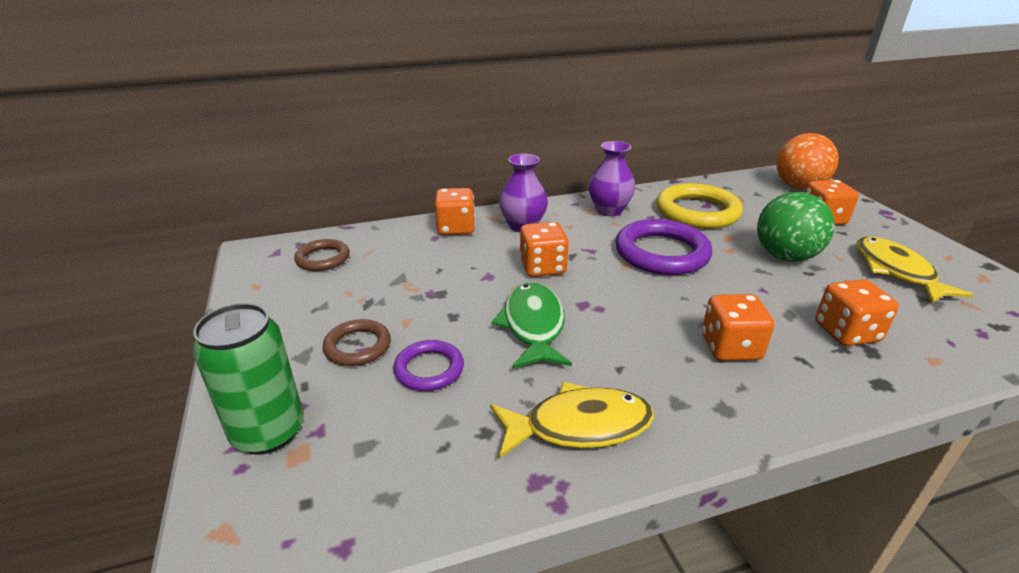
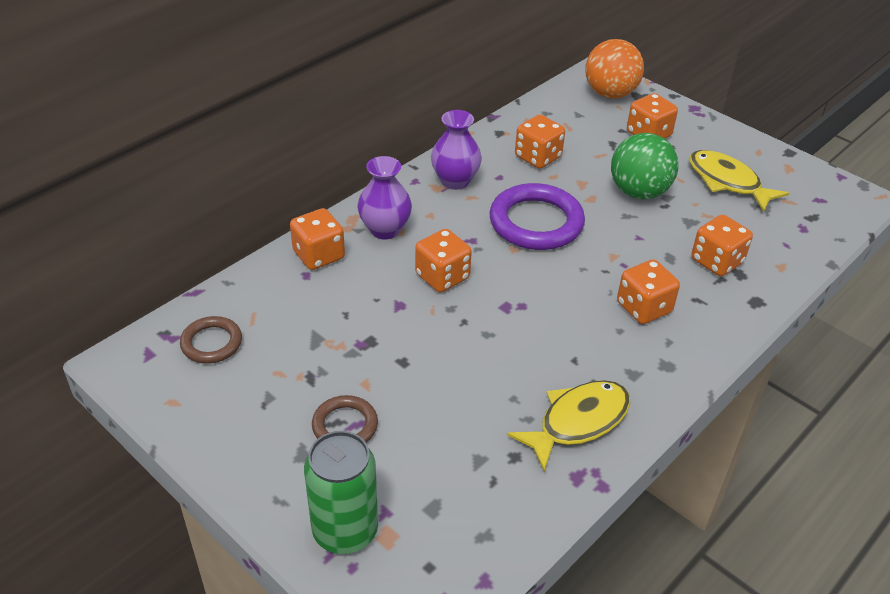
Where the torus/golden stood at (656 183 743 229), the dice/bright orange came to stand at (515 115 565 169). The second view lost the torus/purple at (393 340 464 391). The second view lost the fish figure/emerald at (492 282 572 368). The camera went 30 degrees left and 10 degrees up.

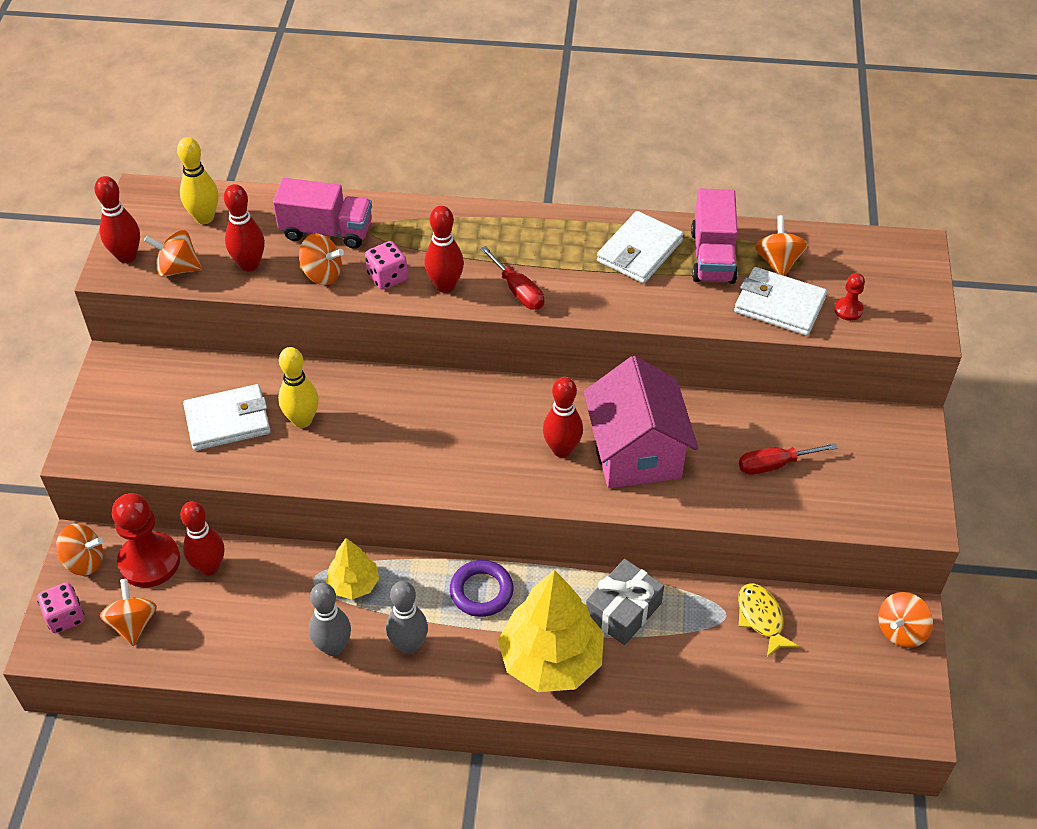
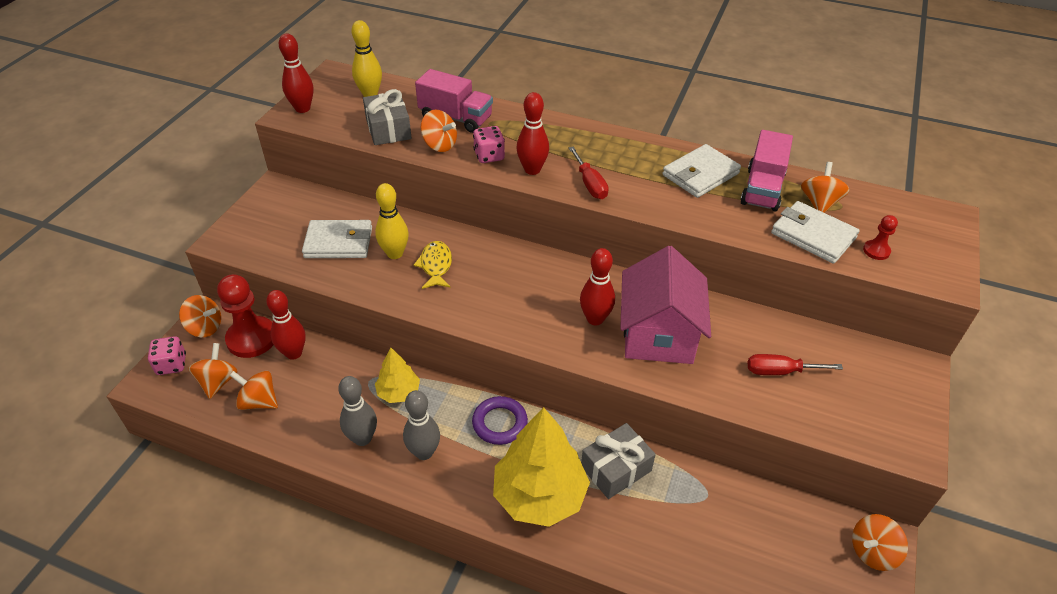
The spinning top/bright orange ended up elsewhere, having gone from (144 230 202 277) to (229 371 278 410). Where the bowling pin/crimson stood at (224 184 265 271), the present/gray came to stand at (363 89 412 145). The fish figure/golden ended up elsewhere, having gone from (738 583 799 657) to (414 241 452 289). The camera went 15 degrees right and 5 degrees down.

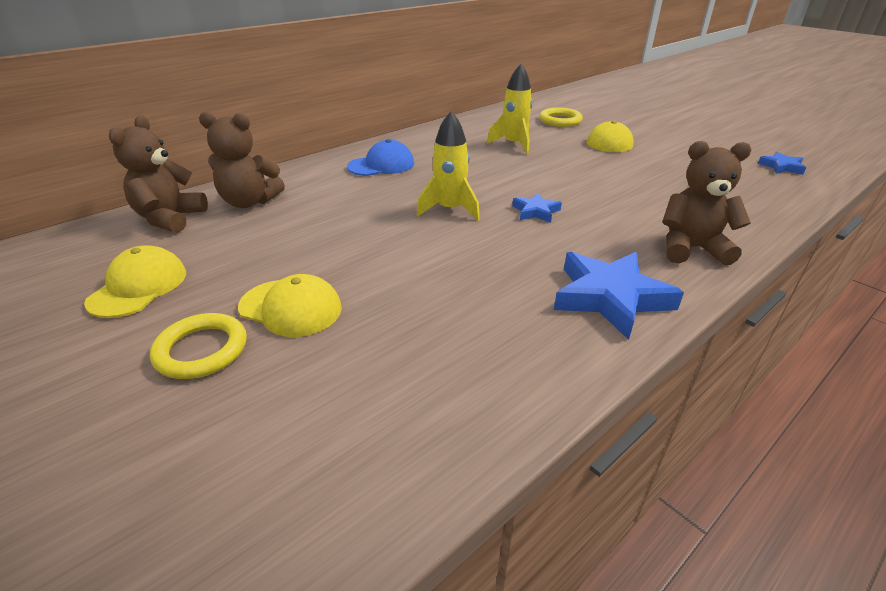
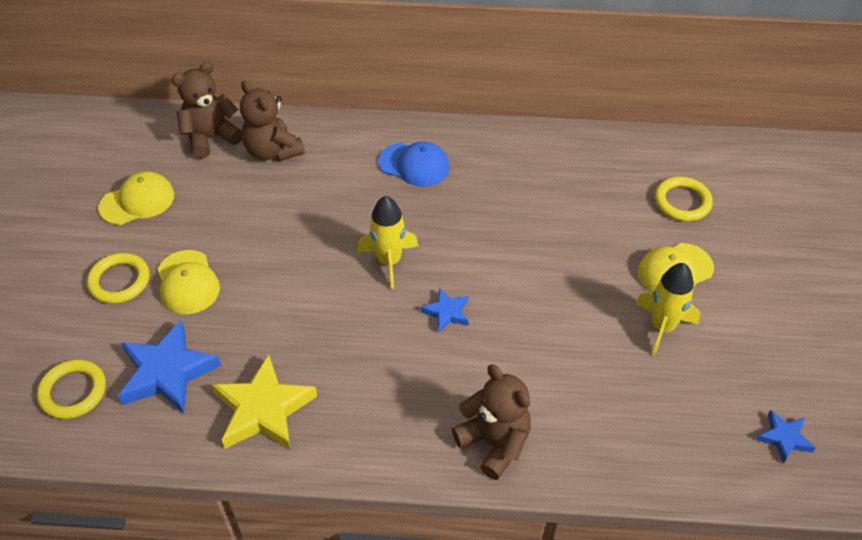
The second view gained the torus/golden at (37 359 106 419). The star/cobalt ended up elsewhere, having gone from (554 252 684 340) to (118 320 221 414). The second view gained the star/golden at (212 354 317 450). The toy rocket/golden ended up elsewhere, having gone from (487 64 533 155) to (635 263 700 356). The camera went 45 degrees right and 15 degrees up.

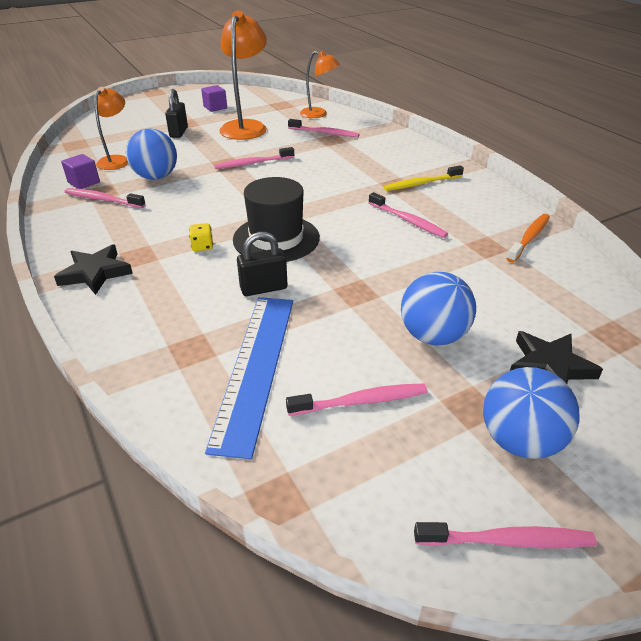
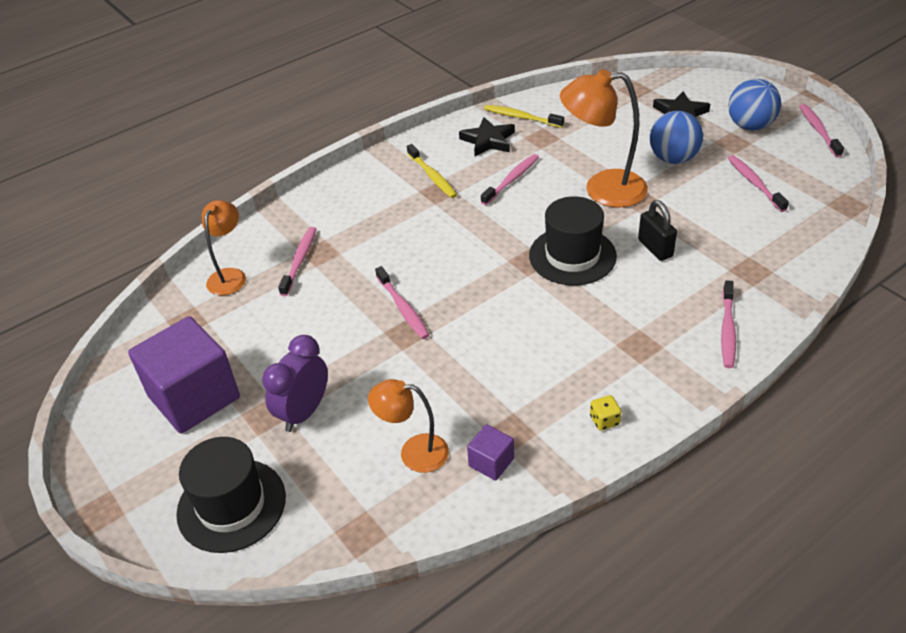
The size of the cube/purple at (201 85 227 112) changed by a factor of 2.24. The second view gained the tall hat/ebony at (176 437 286 553). Where the small lock/ebony stood at (165 89 188 138), the alarm clock/purple came to stand at (262 335 328 432). The star/ebony ended up elsewhere, having gone from (54 244 133 295) to (459 117 515 156). What was the tooth brush/bright orange at (506 214 550 263) turned into the tooth brush/golden at (484 105 564 128). The desk lamp/bright orange ended up elsewhere, having gone from (219 11 267 140) to (560 69 648 208). The dice/golden ended up elsewhere, having gone from (189 223 213 251) to (590 395 621 431). The tooth brush/pink ended up elsewhere, having gone from (65 188 146 208) to (721 280 736 368). The second view lost the play ball/cobalt at (126 128 177 180). The second view lost the straightedge/cobalt at (205 297 293 459). The camera went 95 degrees left and 5 degrees up.

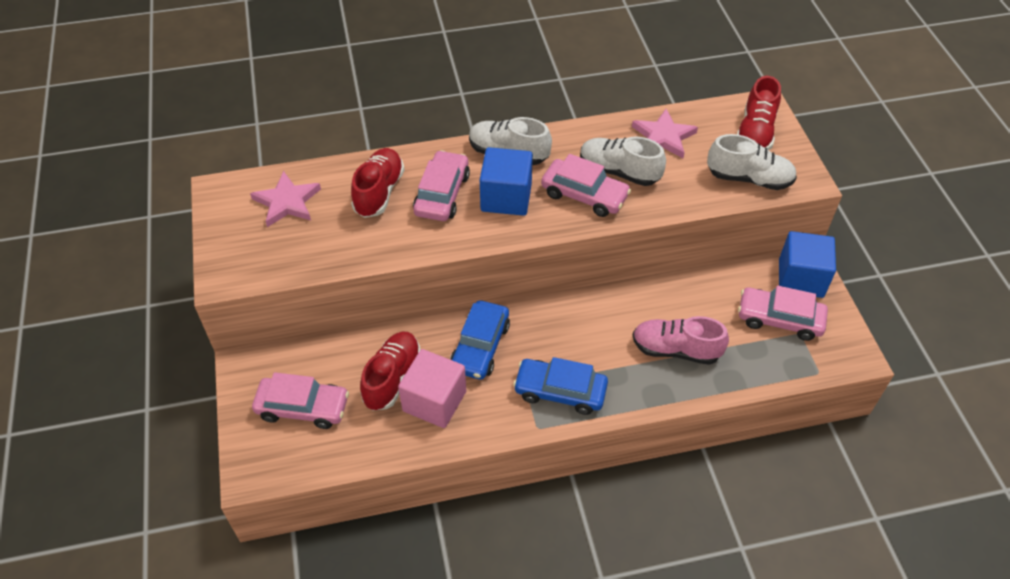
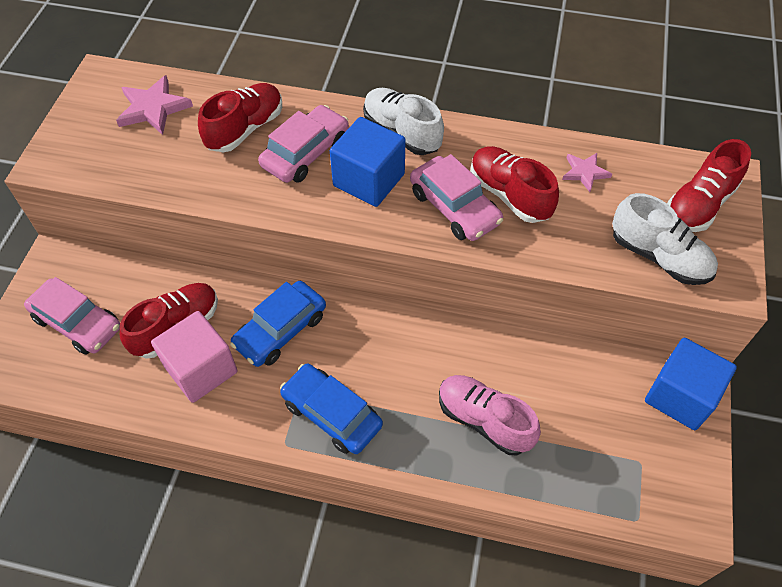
What was the lace-up shoe/pure white at (580 136 666 186) turned into the lace-up shoe/crimson at (470 146 559 223). The size of the star/pink at (632 109 698 158) changed by a factor of 0.62. The second view lost the automobile/pink at (738 285 828 341). The camera went 25 degrees right and 5 degrees up.

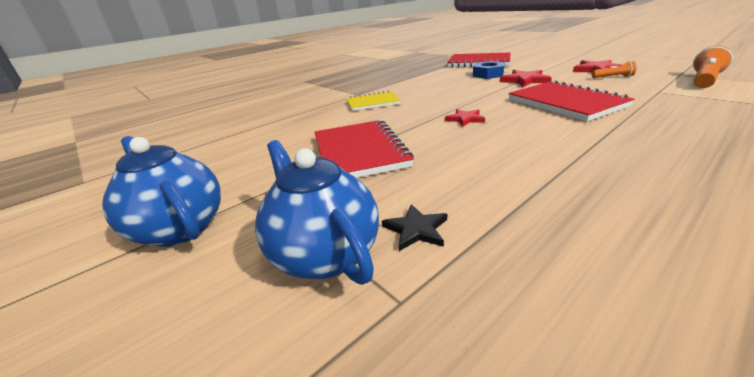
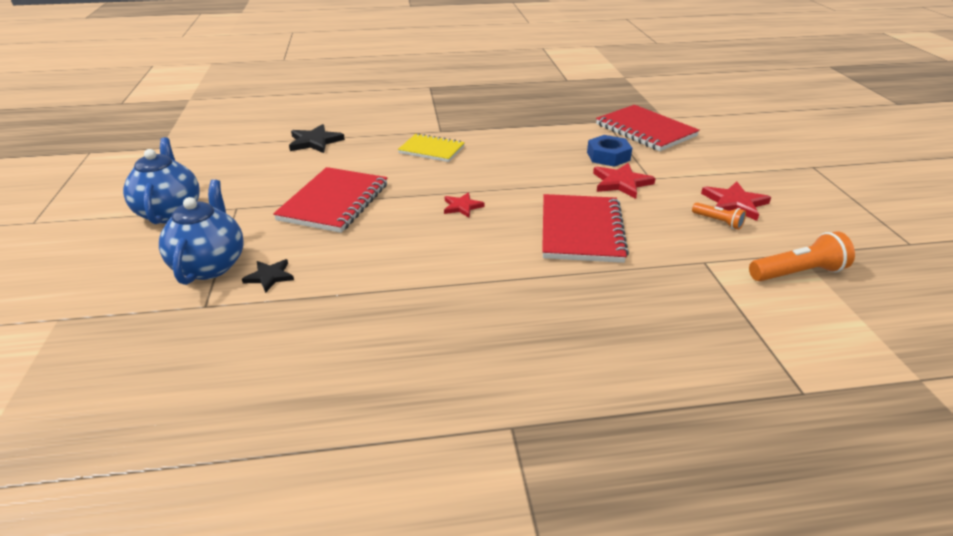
The second view gained the star/ebony at (289 124 345 153). The camera went 30 degrees right and 5 degrees up.

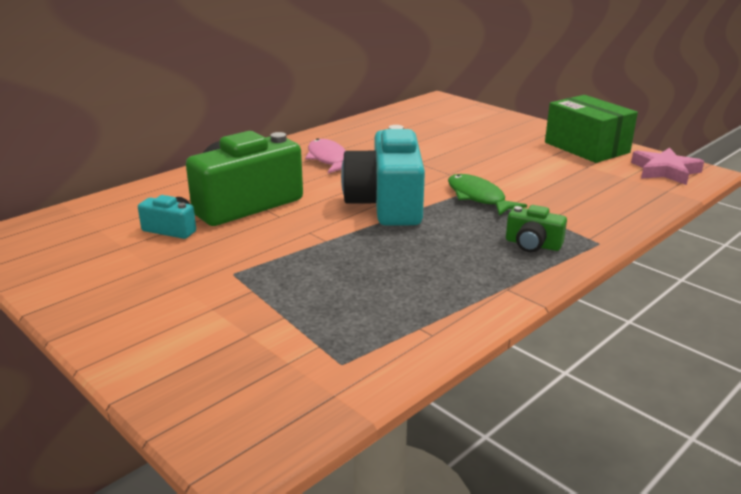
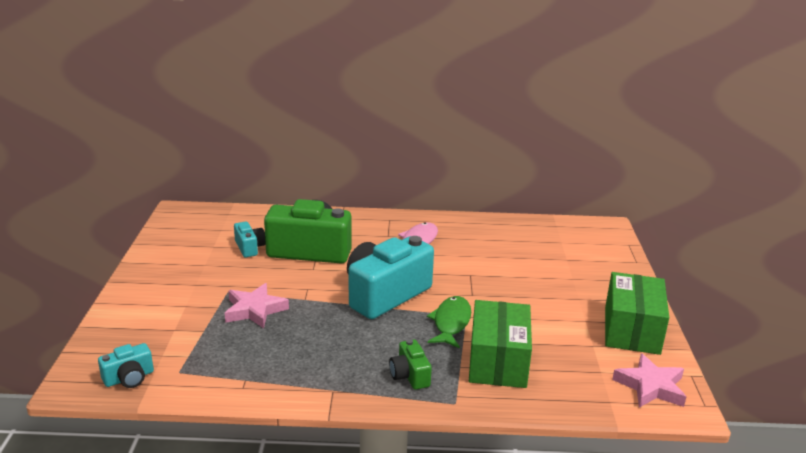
The second view gained the compact camera/turquoise at (98 343 154 388). The second view gained the star/pink at (225 283 289 329). The second view gained the parcel/emerald at (469 300 532 388). The camera went 45 degrees right and 0 degrees up.

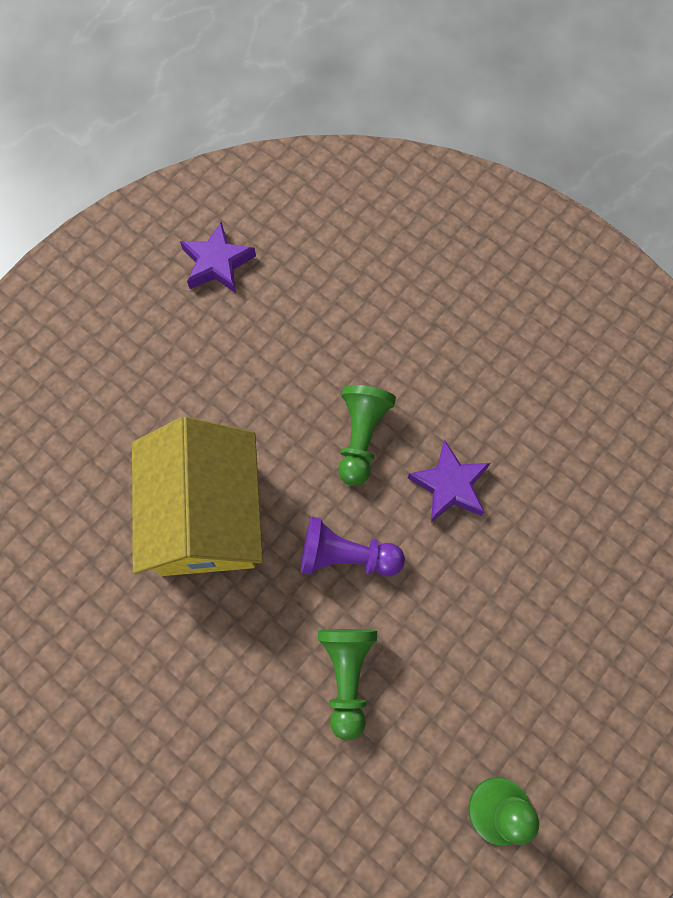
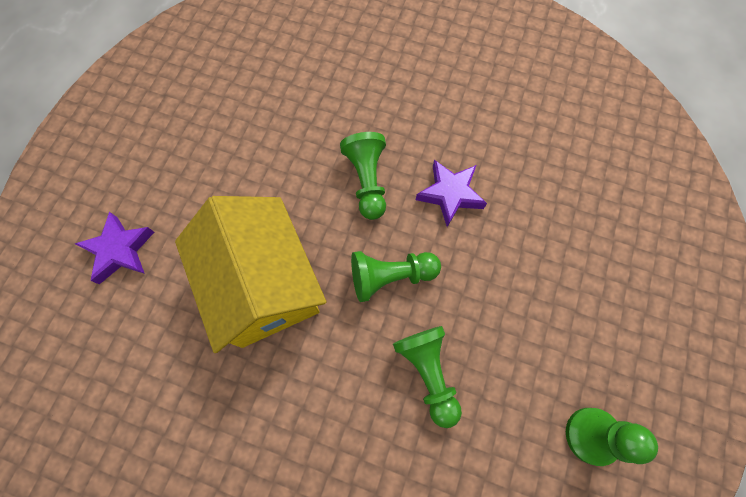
The star/purple ended up elsewhere, having gone from (180 222 256 293) to (75 212 154 284). What was the chess pawn/purple at (301 516 405 577) turned into the chess pawn/emerald at (351 251 441 302). The camera went 20 degrees left and 0 degrees up.

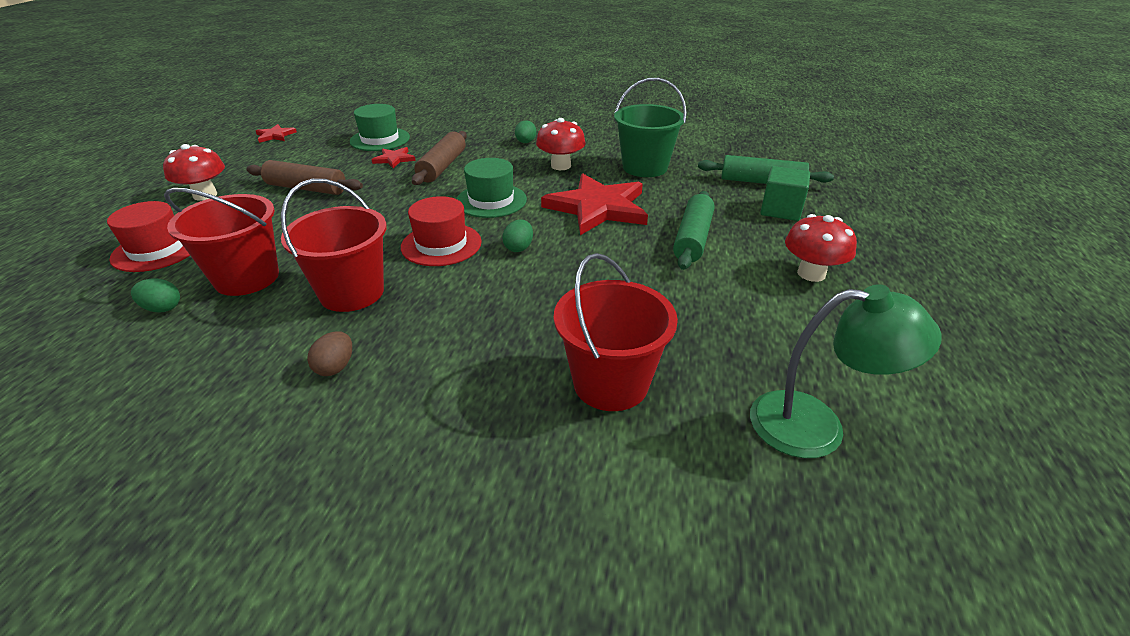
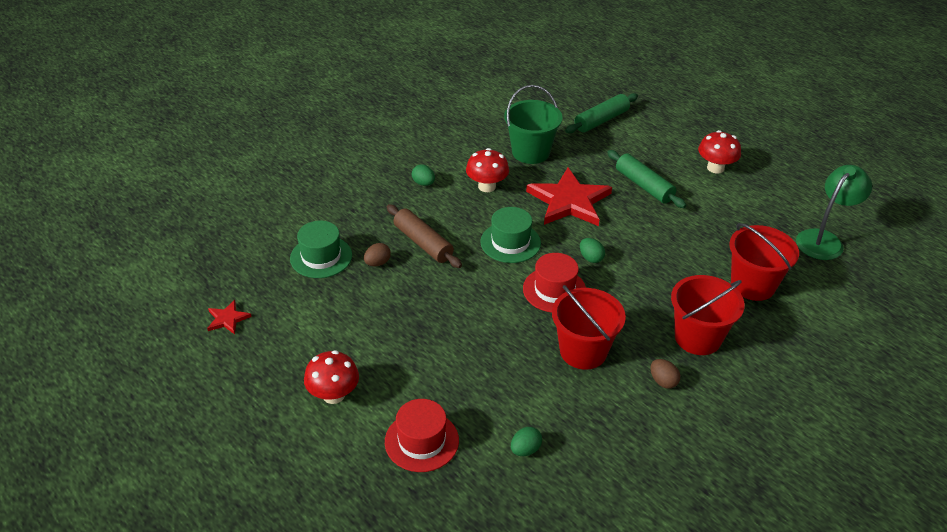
Where the star/crimson stood at (372 147 416 168), the egg/brown came to stand at (364 243 391 267). The pail/crimson ended up elsewhere, having gone from (164 188 279 296) to (671 275 745 355). The second view lost the dough roller/brown at (246 160 363 195). The second view lost the cube/emerald at (760 166 810 221). The camera went 55 degrees left and 5 degrees up.

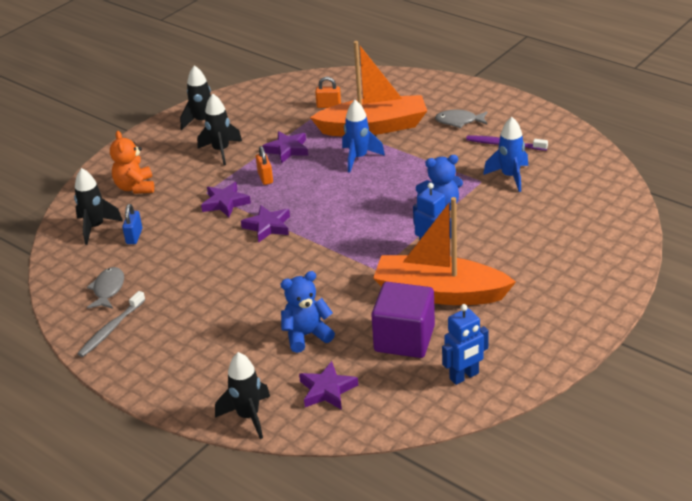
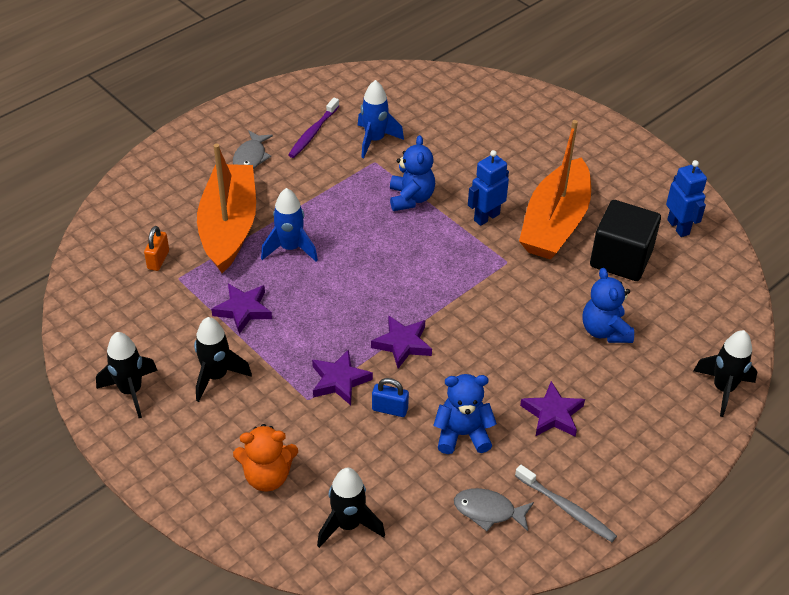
The small lock/cobalt ended up elsewhere, having gone from (122 204 142 244) to (372 378 409 417). The second view gained the stuffed bear/cobalt at (433 374 497 454). The star/purple ended up elsewhere, having gone from (299 361 358 410) to (520 381 585 437). What was the cube/purple at (371 282 435 358) turned into the cube/ebony at (590 200 661 281). The second view lost the small lock/bright orange at (256 146 273 185). The camera went 85 degrees left and 10 degrees up.

